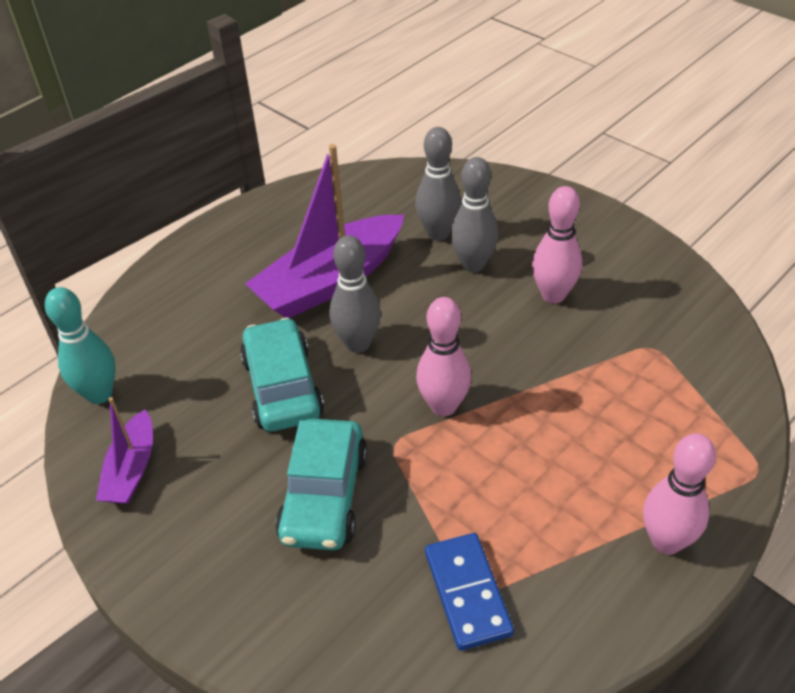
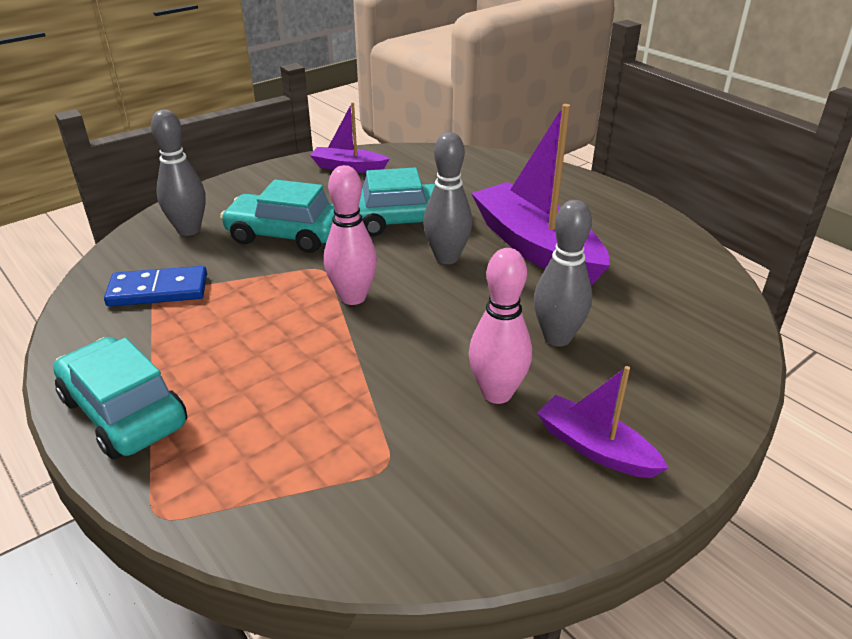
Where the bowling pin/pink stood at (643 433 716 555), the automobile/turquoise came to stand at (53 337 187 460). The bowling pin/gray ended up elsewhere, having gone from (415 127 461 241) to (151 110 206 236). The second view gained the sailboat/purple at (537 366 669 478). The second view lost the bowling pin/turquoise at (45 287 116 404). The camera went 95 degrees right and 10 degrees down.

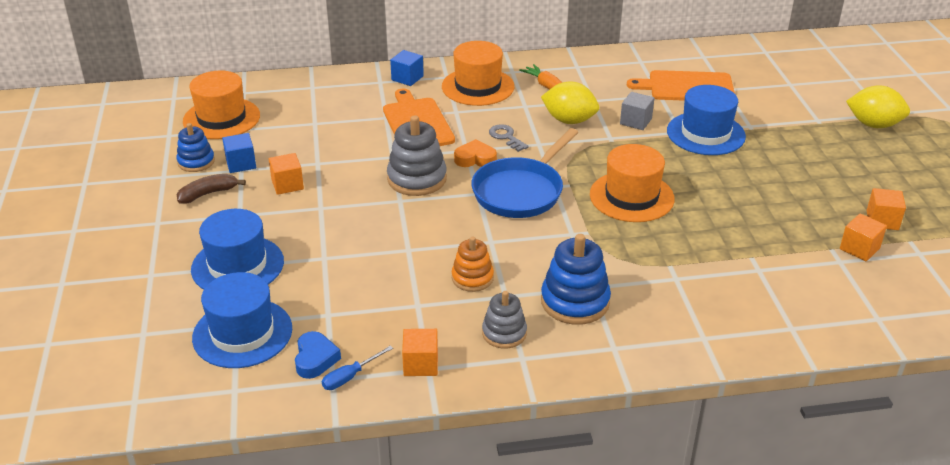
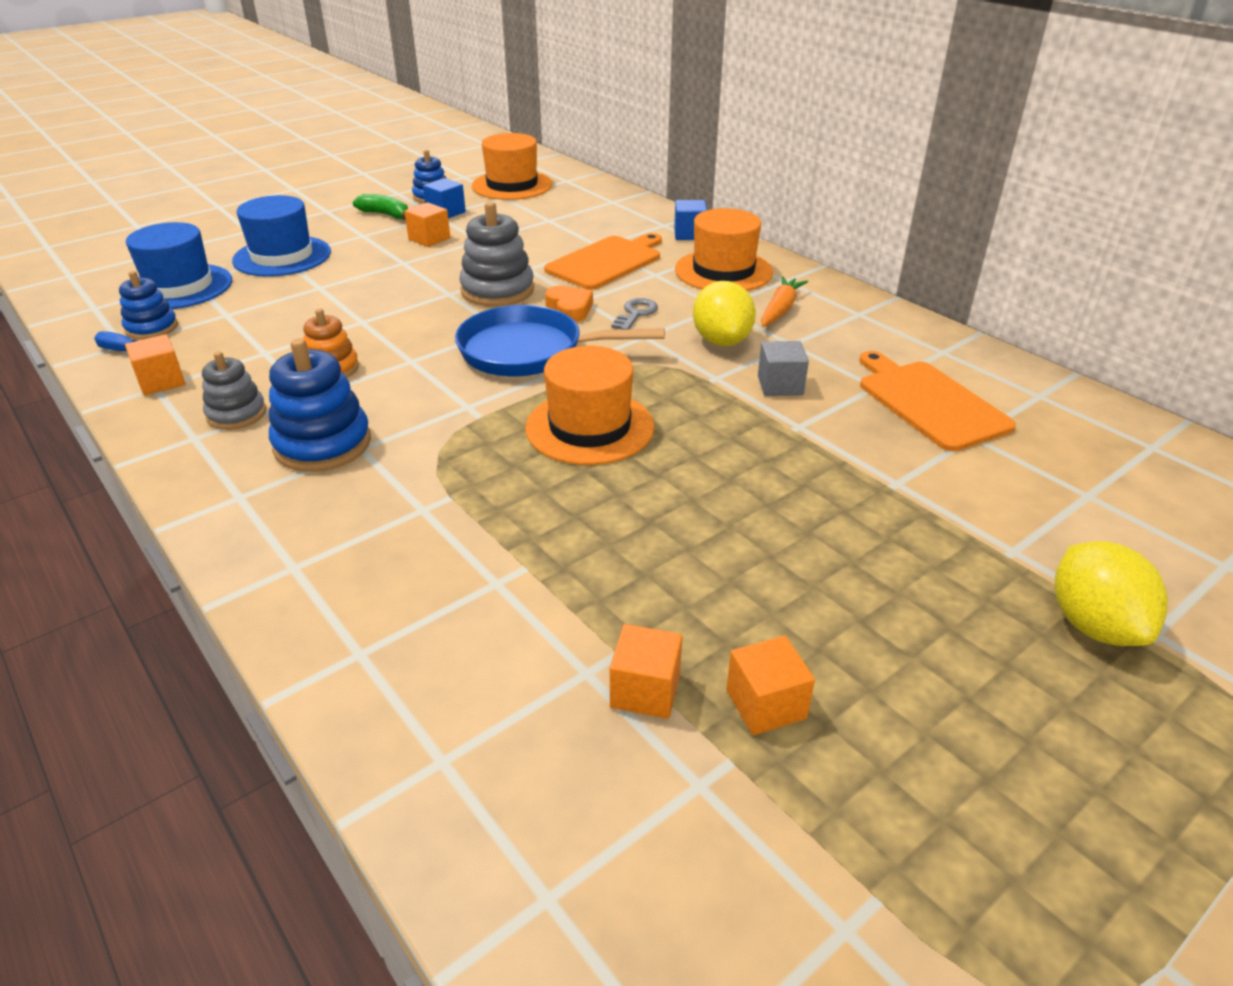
Where the love heart/cobalt stood at (295 331 341 379), the ring stacker/cobalt came to stand at (119 271 178 340). What was the banana fruit/brown at (177 174 246 204) turned into the banana fruit/emerald at (353 194 408 220). The second view lost the tall hat/cobalt at (667 85 746 155). The camera went 60 degrees right and 0 degrees up.

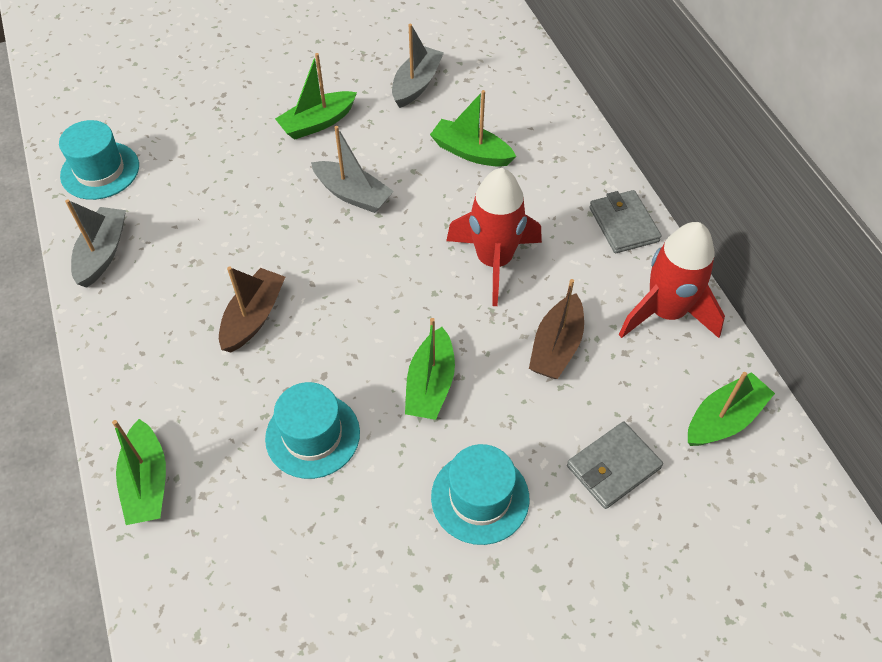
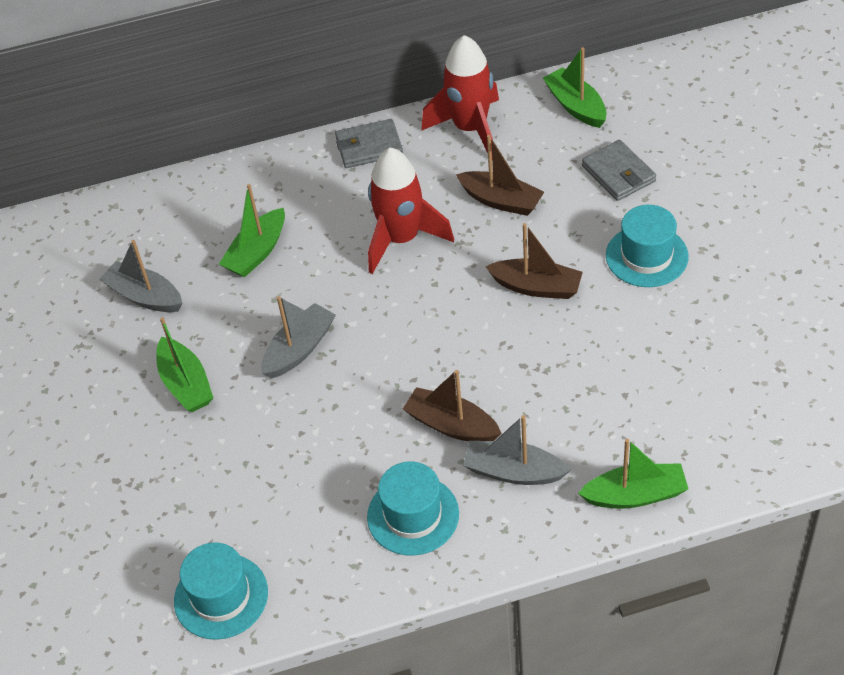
The tall hat/turquoise ended up elsewhere, having gone from (265 382 360 479) to (367 461 459 556). The sailboat/gray ended up elsewhere, having gone from (65 199 126 288) to (463 415 571 485). What was the sailboat/emerald at (405 318 455 420) turned into the sailboat/brown at (486 223 583 299). The camera went 80 degrees left and 5 degrees down.

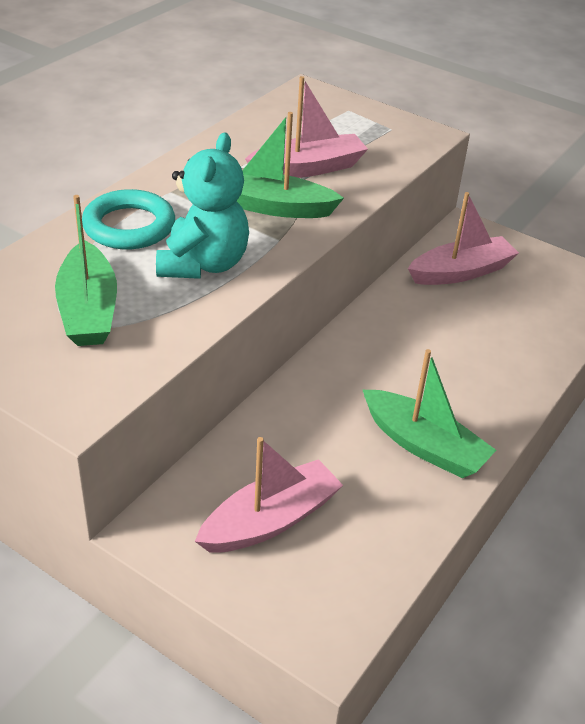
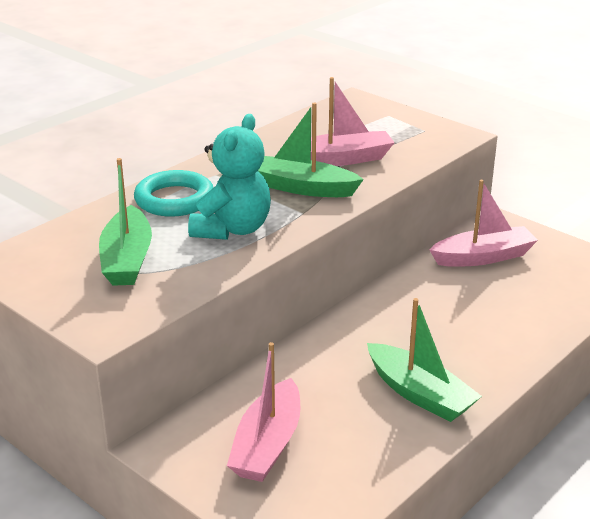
The sailboat/pink at (195 437 343 552) ended up facing another way, 135 degrees clockwise from before. The camera went 10 degrees right and 10 degrees down.

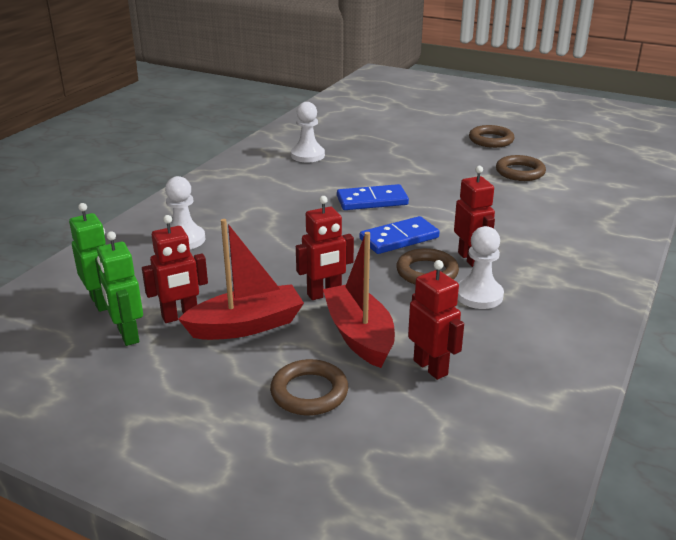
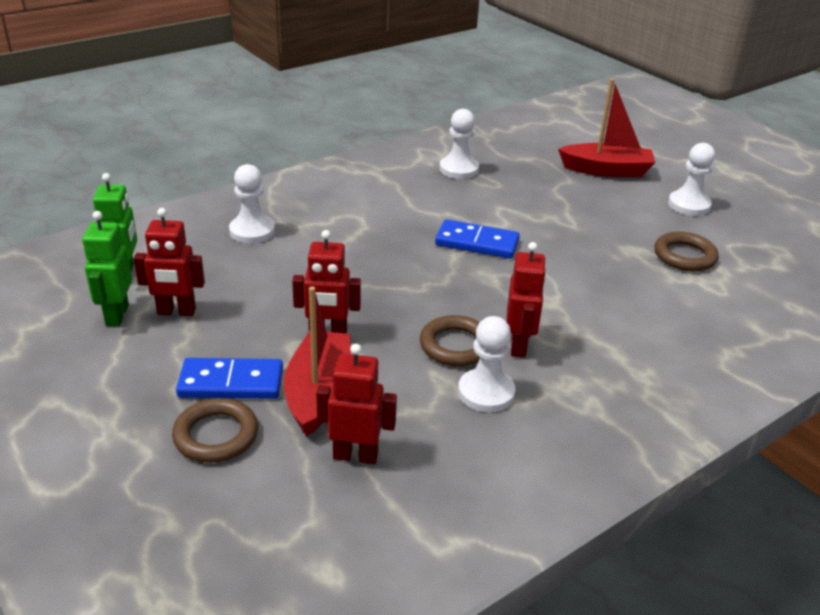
The domino tile/cobalt ended up elsewhere, having gone from (360 216 439 254) to (176 358 283 399). The robot/crimson at (408 260 464 380) ended up facing another way, 75 degrees counterclockwise from before. The sailboat/crimson ended up elsewhere, having gone from (178 219 304 340) to (558 78 656 177). Where the torus/brown stood at (469 125 515 148), the chess pawn/pure white came to stand at (668 143 715 216). The camera went 25 degrees right and 5 degrees up.

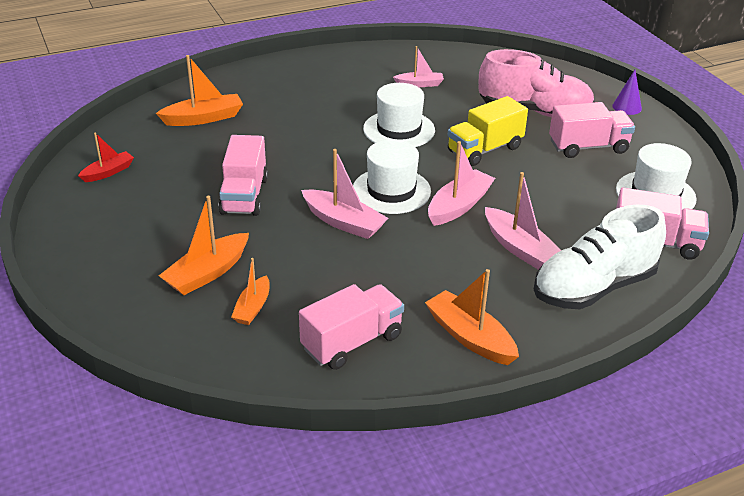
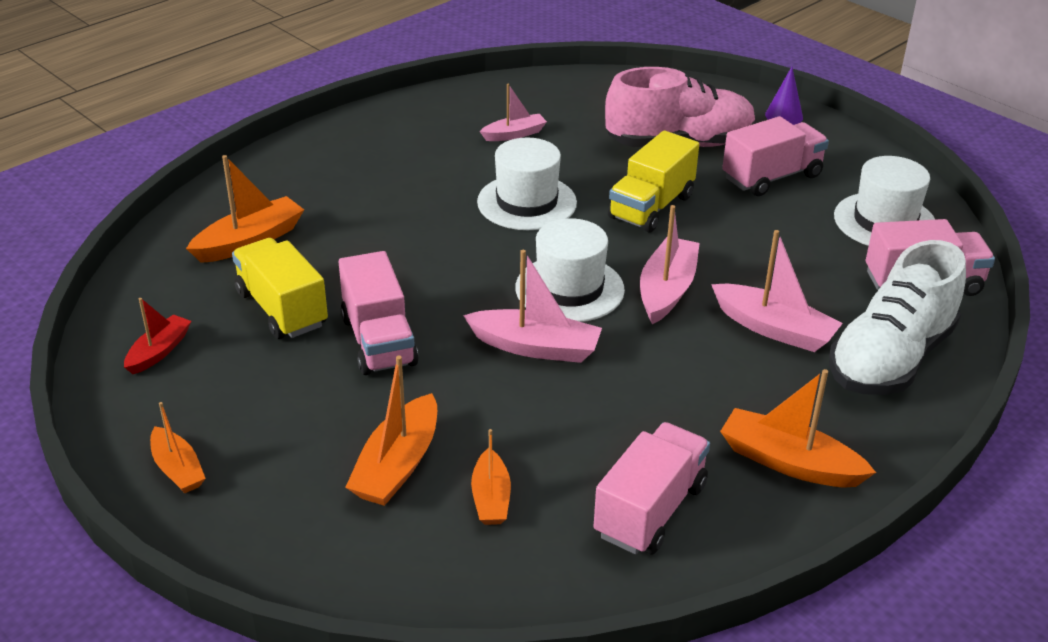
The second view gained the sailboat/bright orange at (150 402 206 493). The second view gained the toy truck/golden at (232 238 328 339). The camera went 20 degrees left and 0 degrees up.

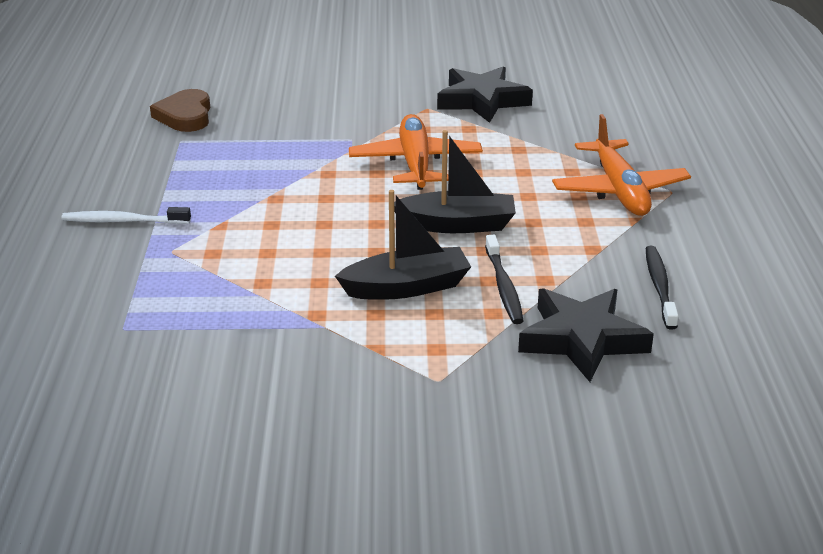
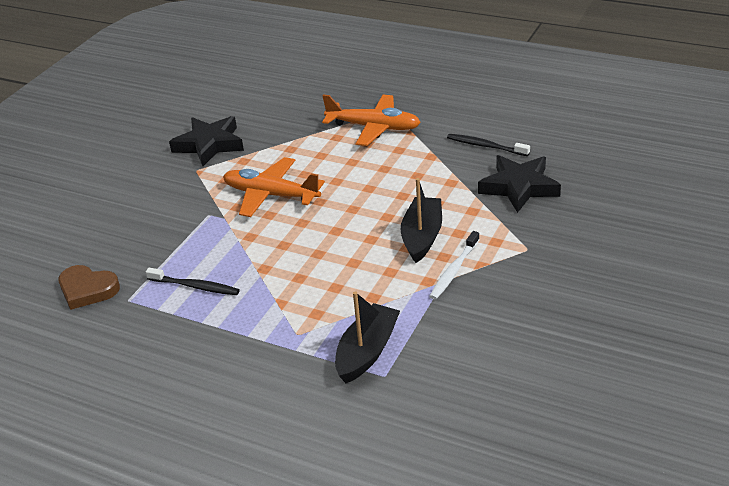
The tooth brush/ebony ended up elsewhere, having gone from (485 235 524 324) to (146 268 240 295). The sailboat/ebony ended up elsewhere, having gone from (394 130 516 233) to (335 291 400 383). The tooth brush/pure white ended up elsewhere, having gone from (61 207 191 224) to (429 231 479 300). The camera went 60 degrees left and 5 degrees up.

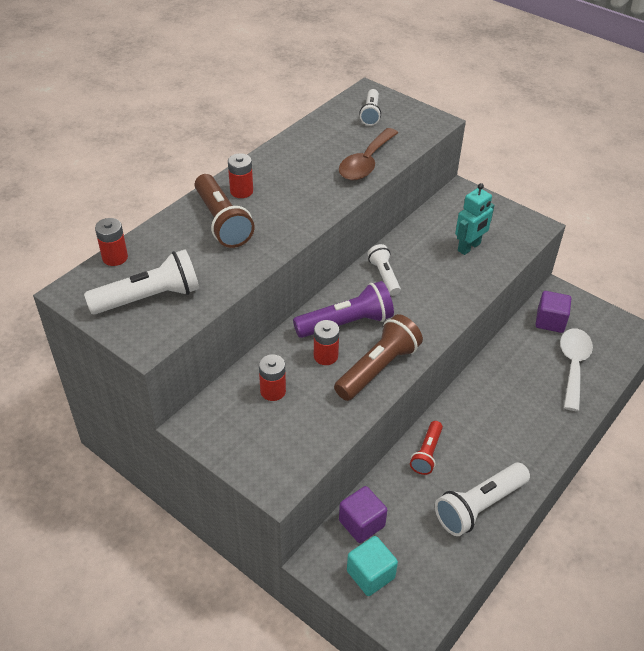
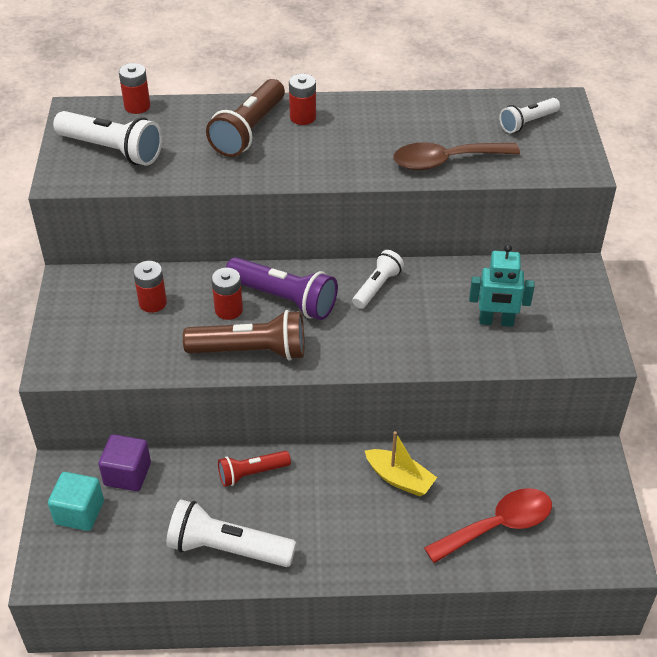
The second view gained the sailboat/golden at (365 431 437 497). What was the tablespoon/pure white at (560 328 593 411) turned into the tablespoon/crimson at (424 488 552 563). The second view lost the cube/purple at (535 291 571 333). The camera went 50 degrees right and 0 degrees up.

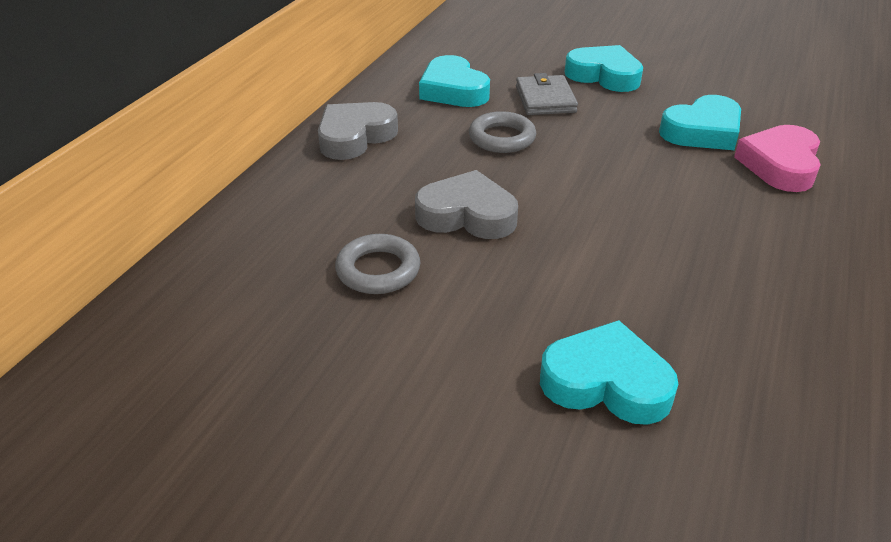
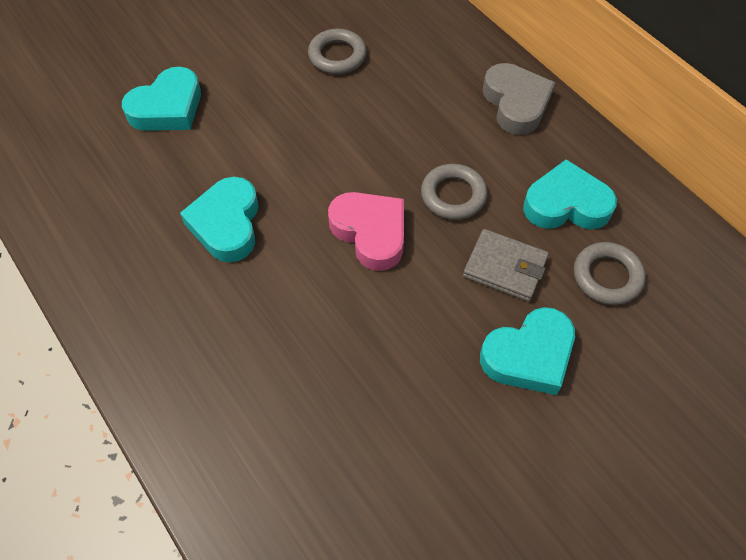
The love heart/turquoise ended up elsewhere, having gone from (659 95 741 150) to (180 177 259 262). The love heart/pink ended up elsewhere, having gone from (734 125 821 192) to (328 192 404 271). The second view gained the torus/gray at (574 242 646 305). The second view lost the love heart/gray at (415 170 518 239). The camera went 120 degrees right and 20 degrees up.

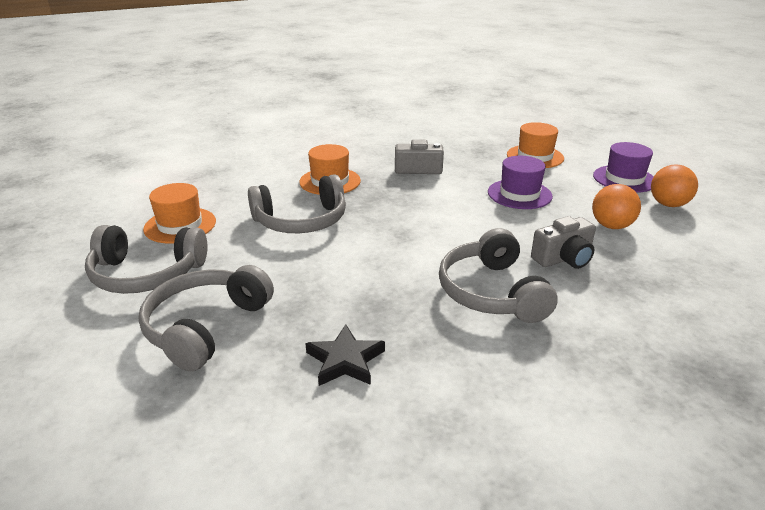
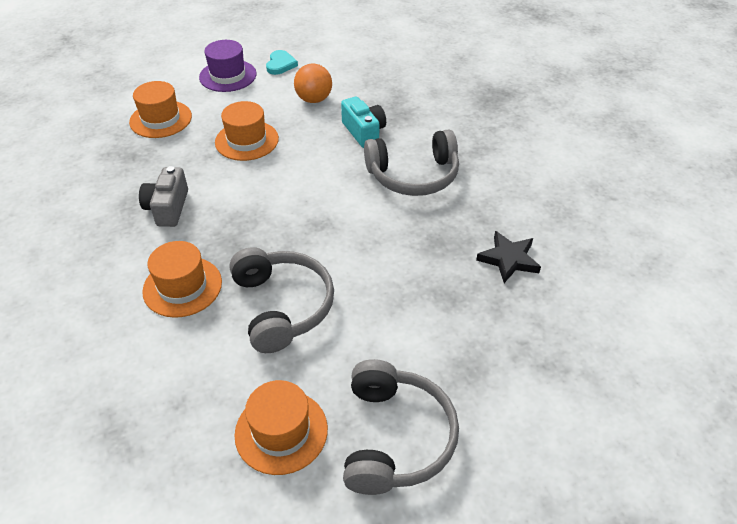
What was the tall hat/purple at (488 156 553 209) turned into the tall hat/bright orange at (215 101 279 161). Where the play ball/bright orange stood at (651 164 698 207), the love heart/turquoise came to stand at (266 50 298 75). What was the compact camera/gray at (531 216 596 269) turned into the compact camera/turquoise at (341 96 386 148). The second view lost the headset/gray at (138 265 274 371). The camera went 90 degrees left and 15 degrees up.

